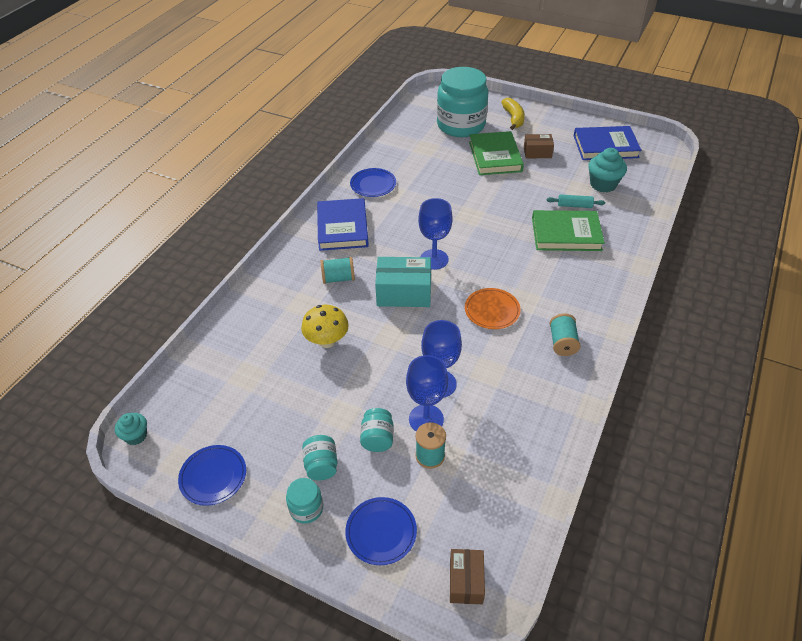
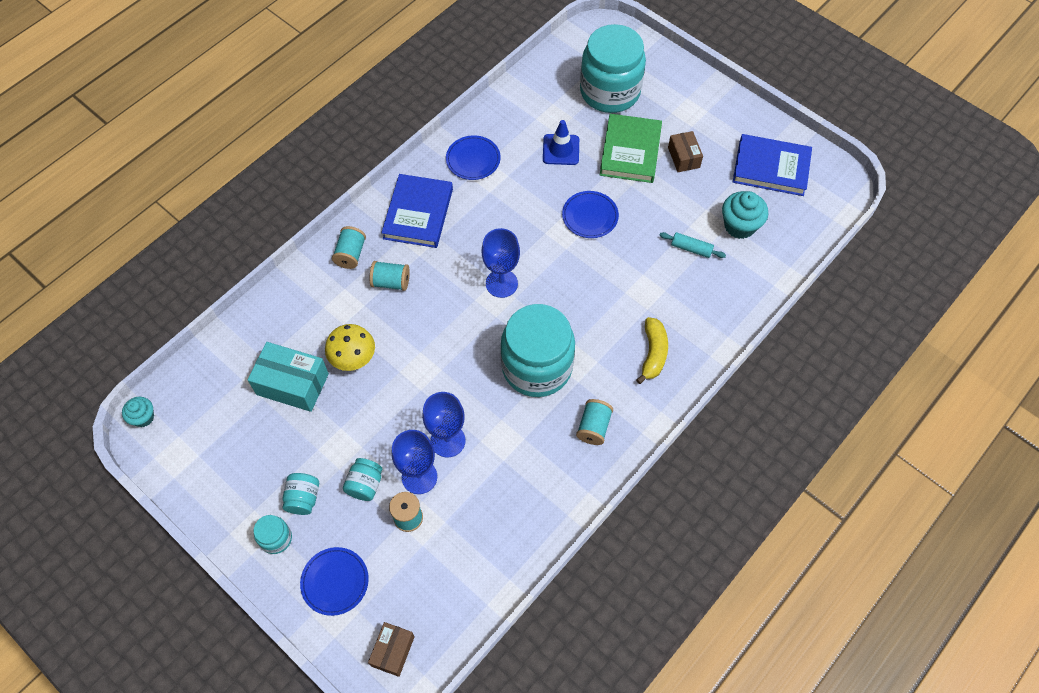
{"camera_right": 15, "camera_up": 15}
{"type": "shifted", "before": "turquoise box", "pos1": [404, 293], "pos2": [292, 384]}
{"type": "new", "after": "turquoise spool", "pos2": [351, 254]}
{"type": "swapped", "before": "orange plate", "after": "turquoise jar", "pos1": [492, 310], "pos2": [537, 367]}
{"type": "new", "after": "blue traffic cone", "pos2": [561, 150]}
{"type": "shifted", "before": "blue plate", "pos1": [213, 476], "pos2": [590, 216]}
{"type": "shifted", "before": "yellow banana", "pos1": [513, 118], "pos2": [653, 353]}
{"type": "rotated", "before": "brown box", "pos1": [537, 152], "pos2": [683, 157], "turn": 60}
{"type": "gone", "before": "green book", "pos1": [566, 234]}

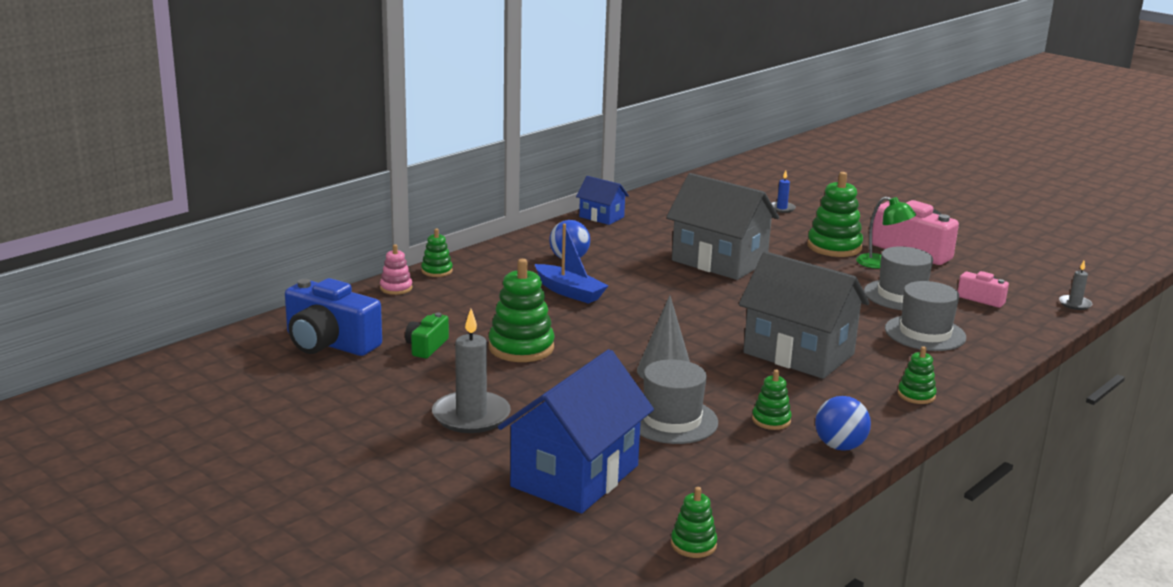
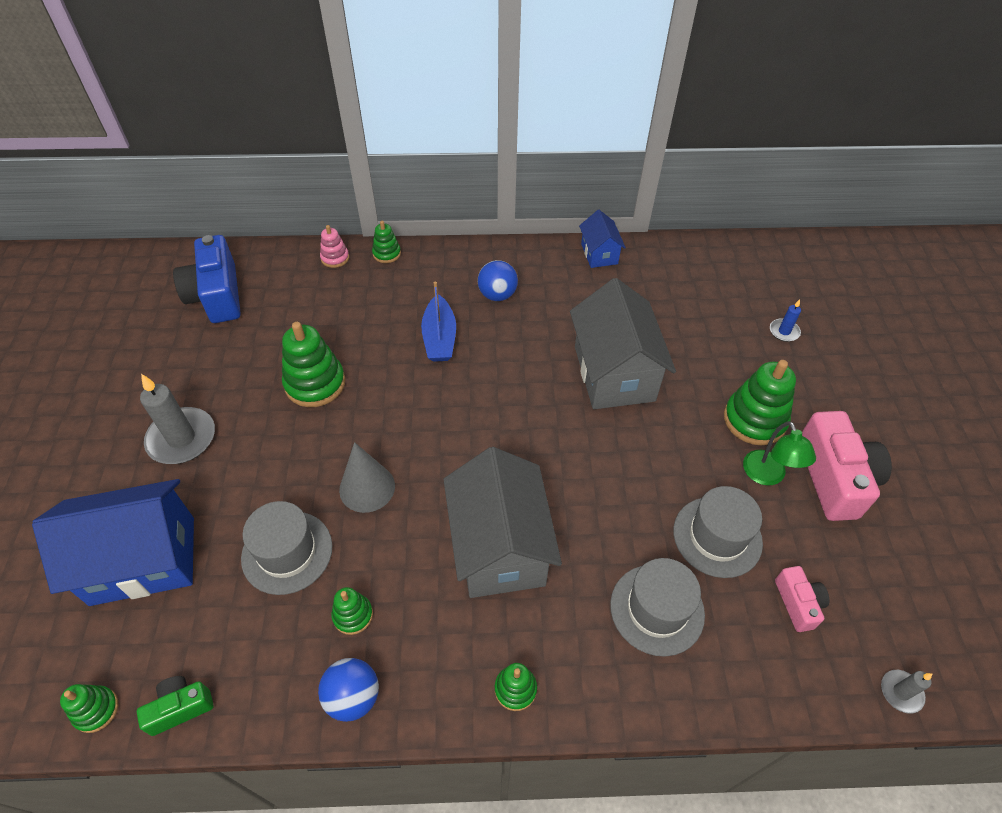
{"camera_right": 45, "camera_up": 30}
{"type": "shifted", "before": "green camera", "pos1": [426, 347], "pos2": [180, 708]}

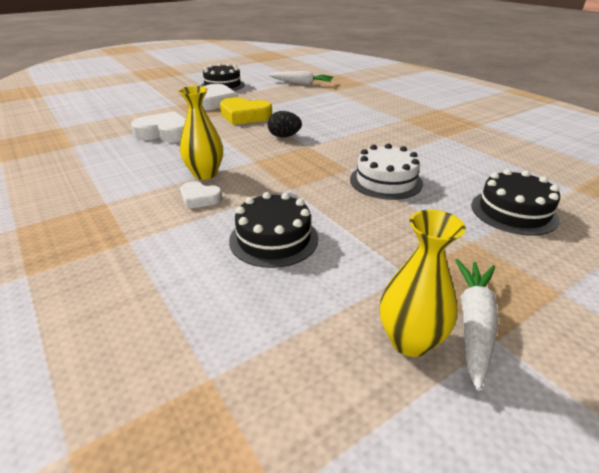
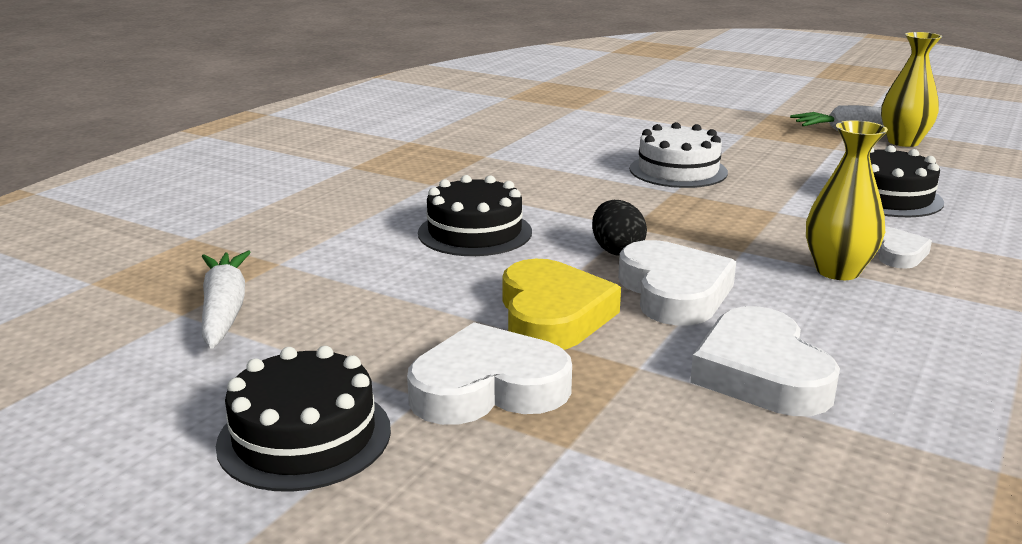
{"camera_right": -115, "camera_up": -10}
{"type": "shifted", "before": "black cake", "pos1": [513, 212], "pos2": [475, 232]}
{"type": "new", "after": "white heart", "pos2": [674, 292]}

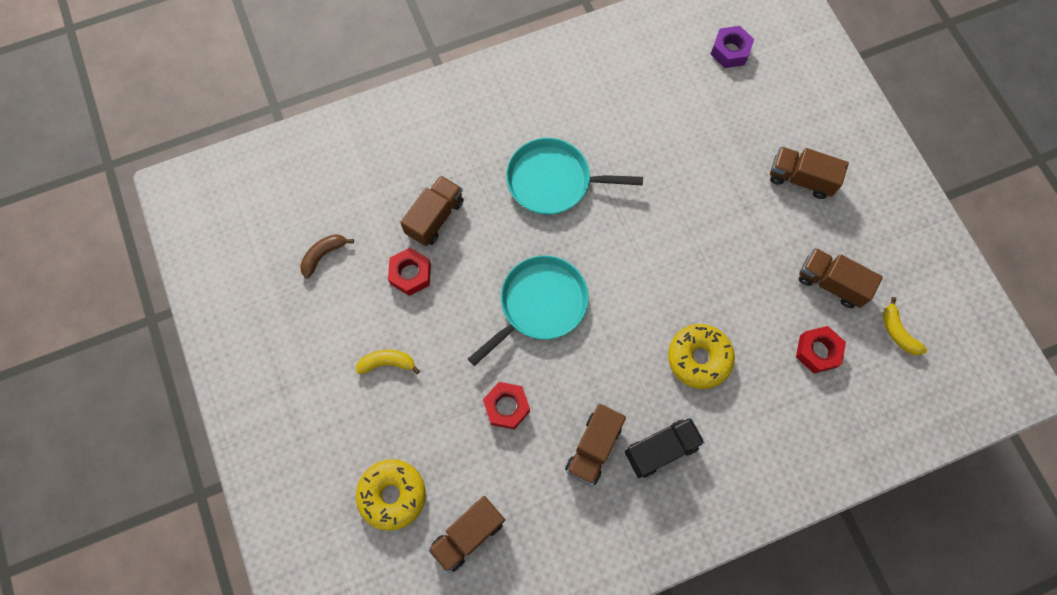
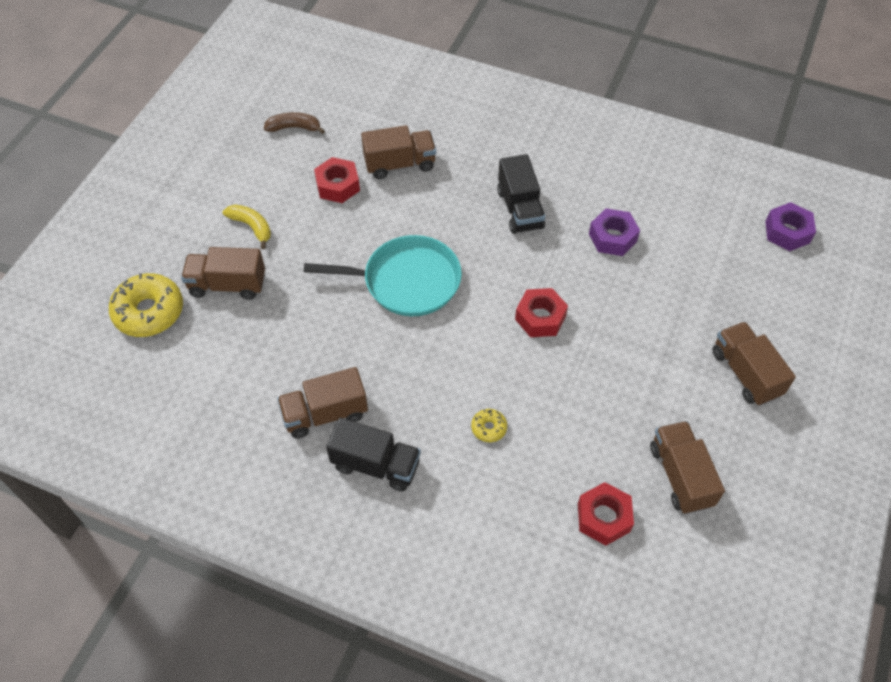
{"camera_right": 45, "camera_up": -15}
{"type": "shifted", "before": "brown truck", "pos1": [468, 534], "pos2": [227, 285]}
{"type": "scaled", "before": "yellow donut", "pos1": [699, 358], "pos2": [489, 428], "scale": 0.47}
{"type": "swapped", "before": "turquoise pan", "after": "black truck", "pos1": [553, 181], "pos2": [520, 209]}
{"type": "shifted", "before": "red nut", "pos1": [506, 407], "pos2": [540, 317]}
{"type": "new", "after": "purple nut", "pos2": [612, 237]}
{"type": "gone", "before": "yellow banana", "pos1": [898, 332]}

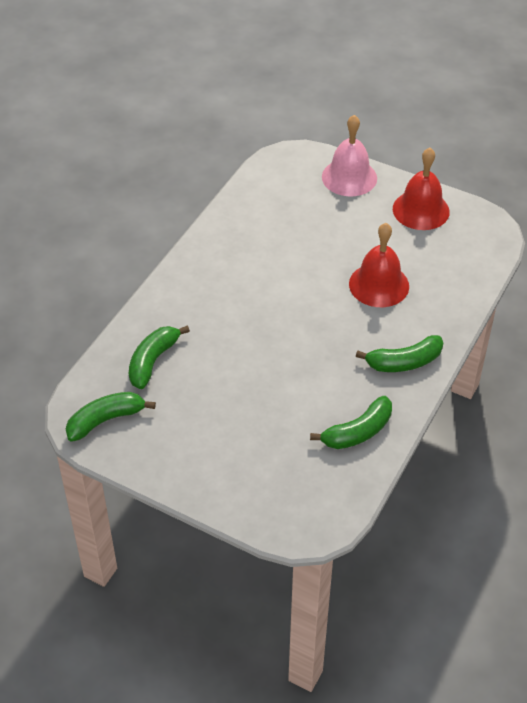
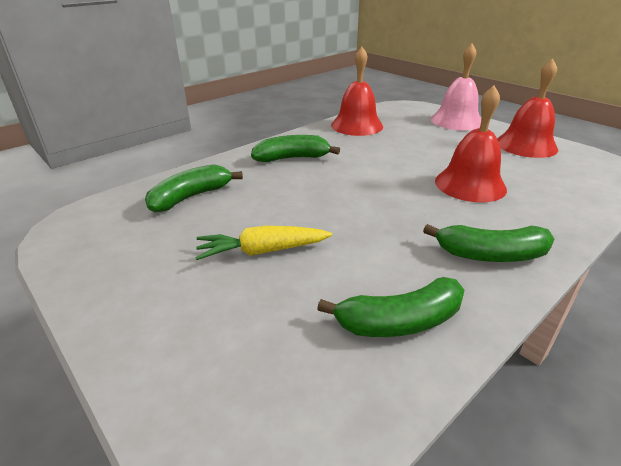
{"camera_right": 20, "camera_up": -15}
{"type": "new", "after": "yellow carrot", "pos2": [262, 251]}
{"type": "shifted", "before": "green banana", "pos1": [106, 420], "pos2": [292, 158]}
{"type": "new", "after": "red bell", "pos2": [357, 125]}

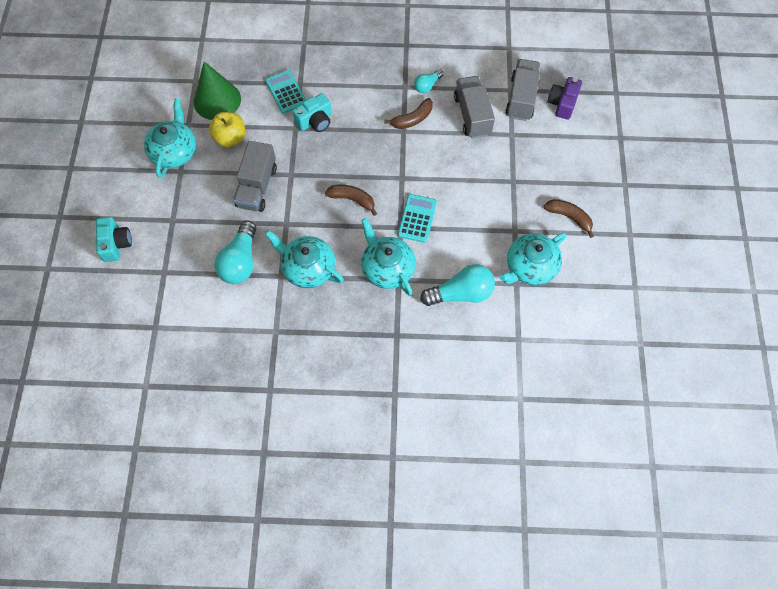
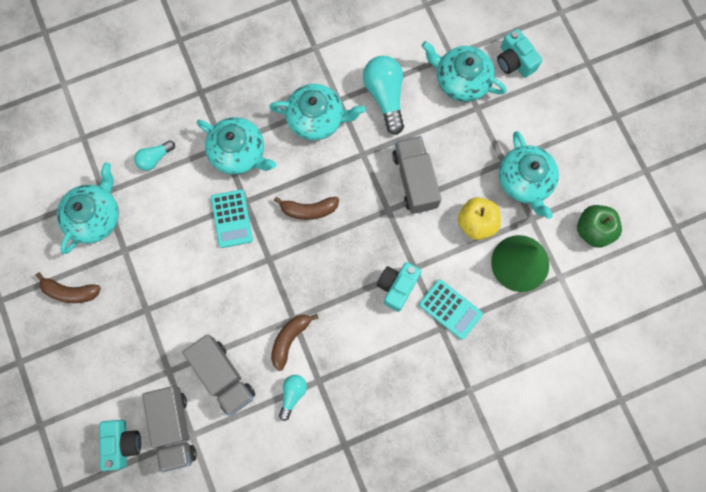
{"camera_right": 155, "camera_up": 10}
{"type": "repainted", "before": "purple camera", "after": "turquoise camera", "pos1": [562, 103], "pos2": [122, 443]}
{"type": "scaled", "before": "turquoise light bulb", "pos1": [461, 293], "pos2": [155, 158], "scale": 0.55}
{"type": "new", "after": "turquoise teapot", "pos2": [461, 80]}
{"type": "new", "after": "green apple", "pos2": [593, 230]}

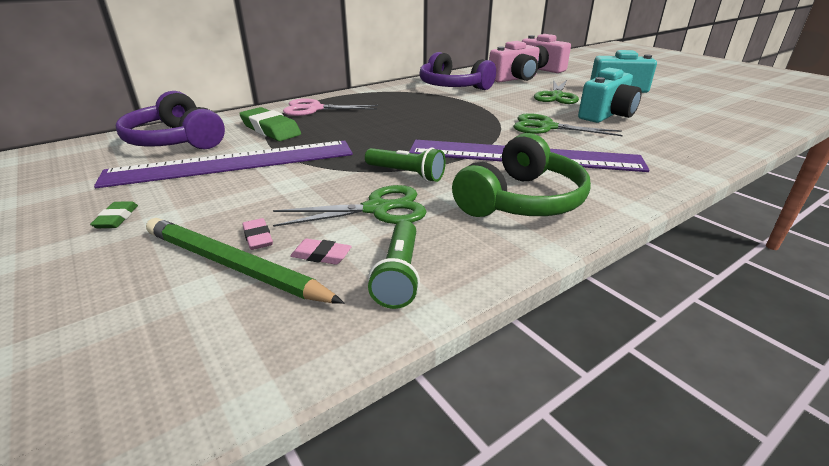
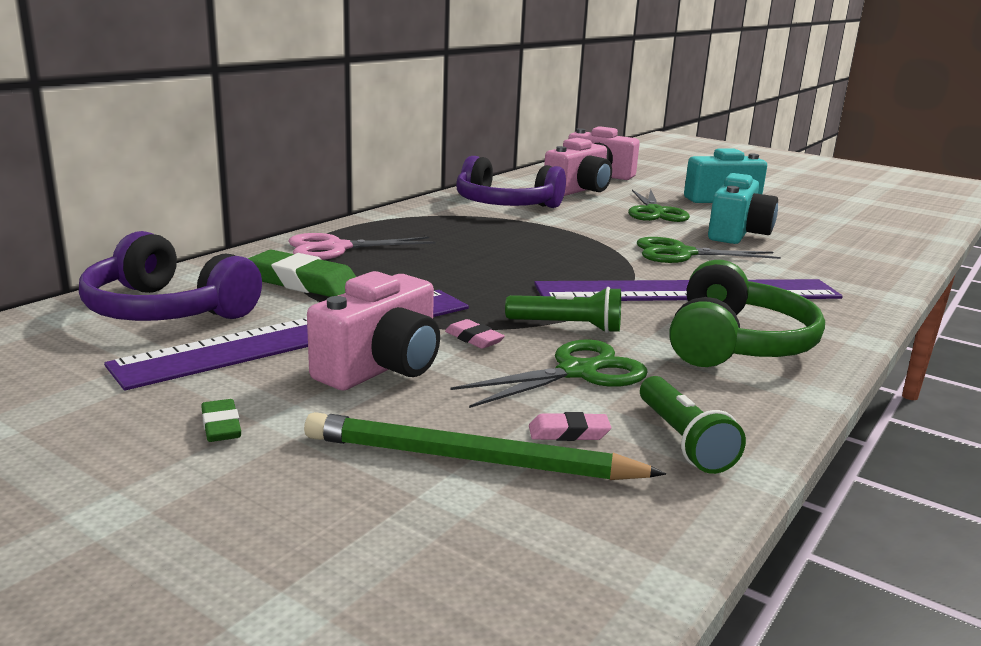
{"camera_right": -20, "camera_up": -10}
{"type": "new", "after": "pink camera", "pos2": [382, 367]}
{"type": "shifted", "before": "pink eraser", "pos1": [258, 238], "pos2": [474, 339]}

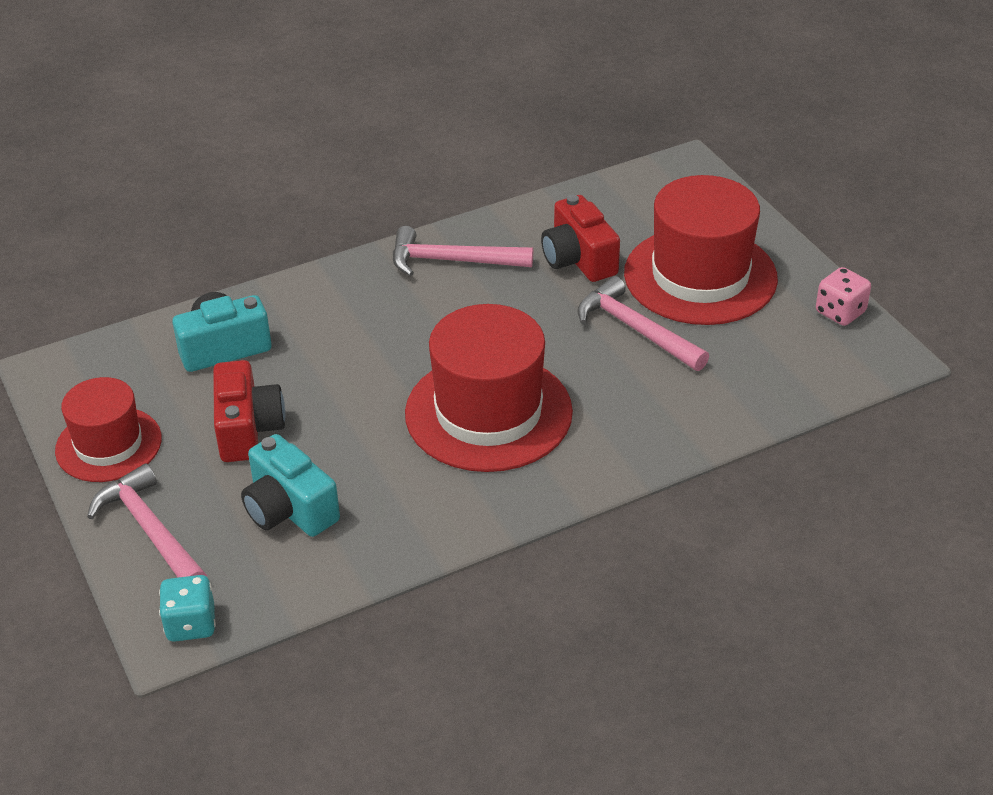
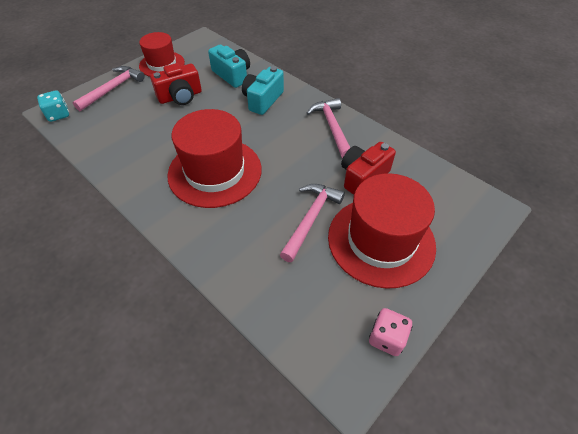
{"camera_right": 70, "camera_up": 10}
{"type": "shifted", "before": "turquoise camera", "pos1": [289, 509], "pos2": [262, 100]}

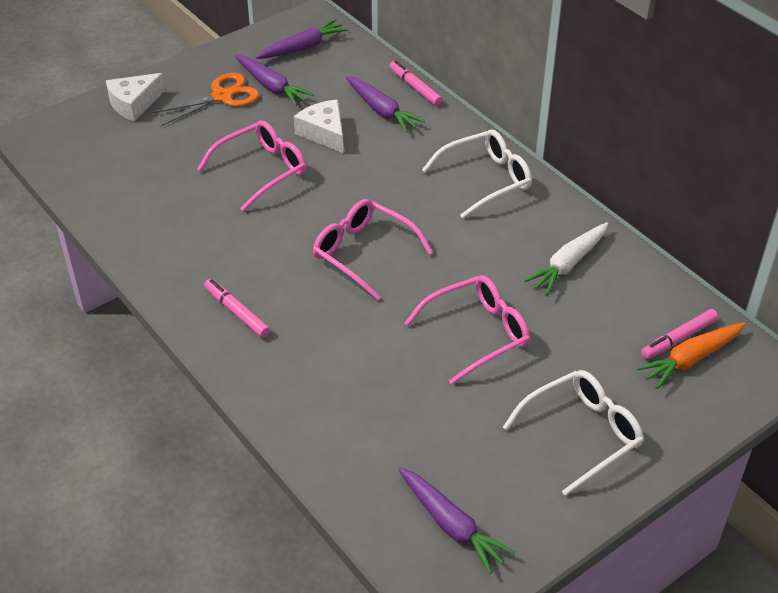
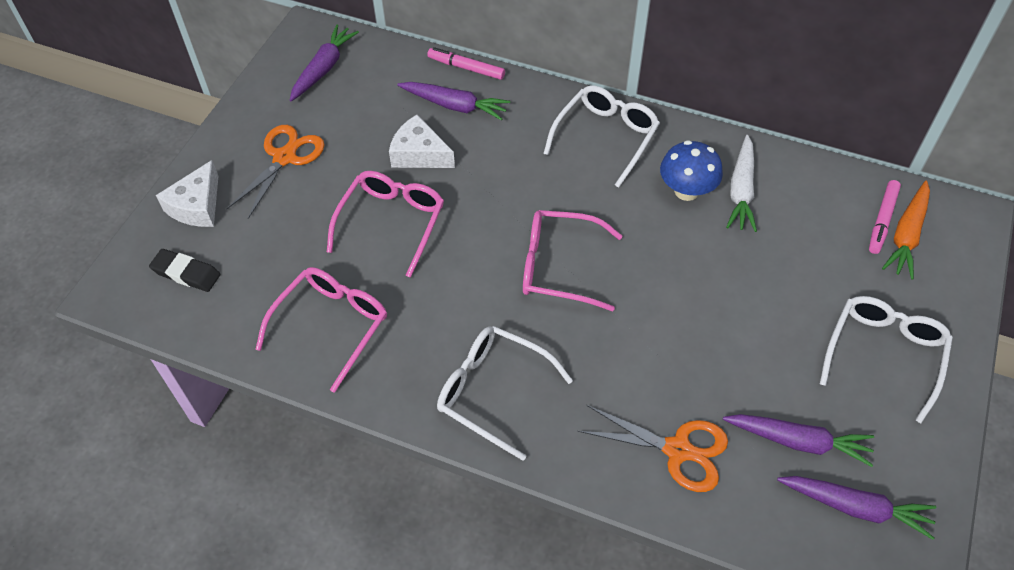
{"camera_right": -30, "camera_up": 10}
{"type": "new", "after": "black eraser", "pos2": [186, 273]}
{"type": "shifted", "before": "pink glasses", "pos1": [477, 333], "pos2": [332, 325]}
{"type": "swapped", "before": "pink marker", "after": "white glasses", "pos1": [237, 312], "pos2": [492, 391]}
{"type": "new", "after": "orange scissors", "pos2": [677, 450]}
{"type": "new", "after": "blue mushroom", "pos2": [686, 191]}
{"type": "shifted", "before": "purple carrot", "pos1": [272, 87], "pos2": [798, 441]}

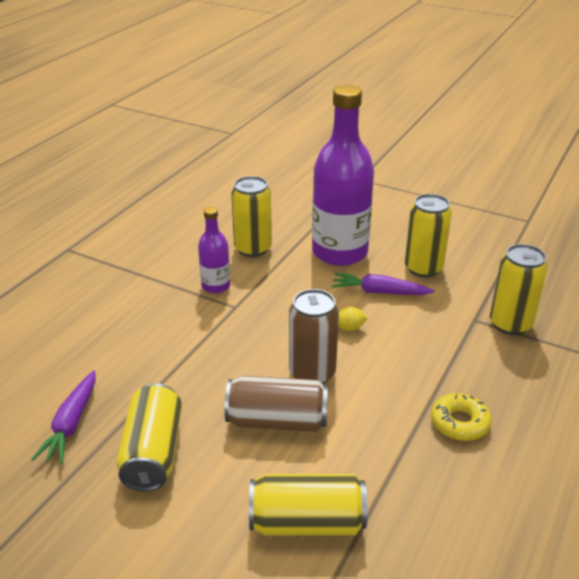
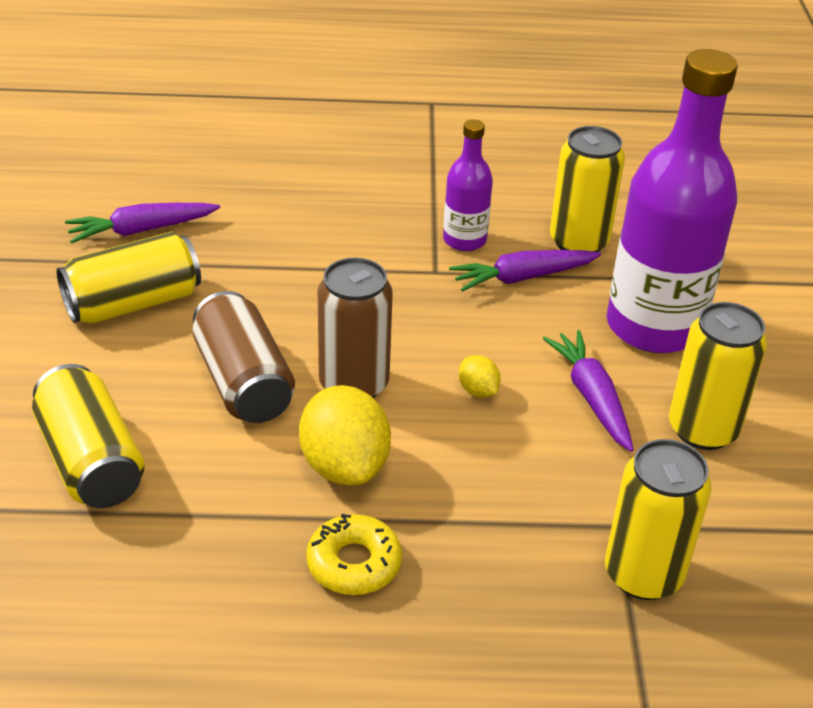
{"camera_right": 60, "camera_up": 5}
{"type": "new", "after": "yellow lemon", "pos2": [344, 466]}
{"type": "new", "after": "purple carrot", "pos2": [523, 278]}

